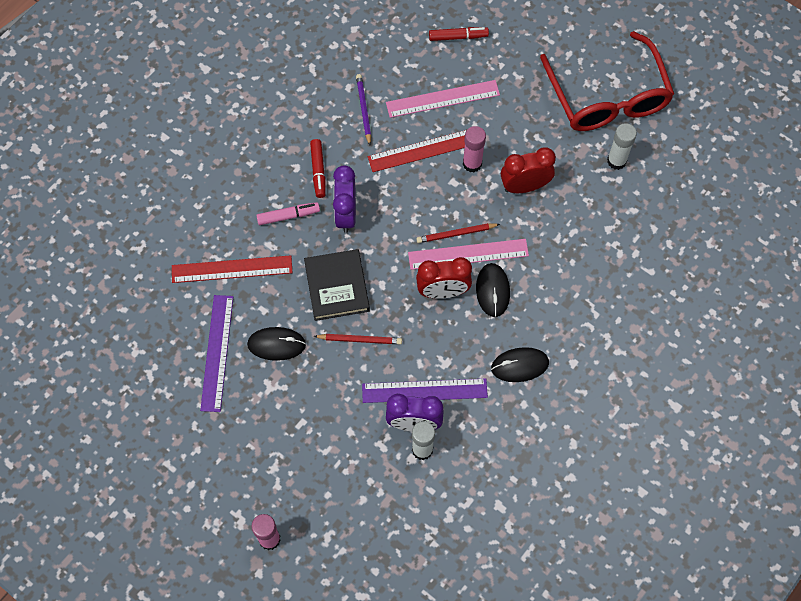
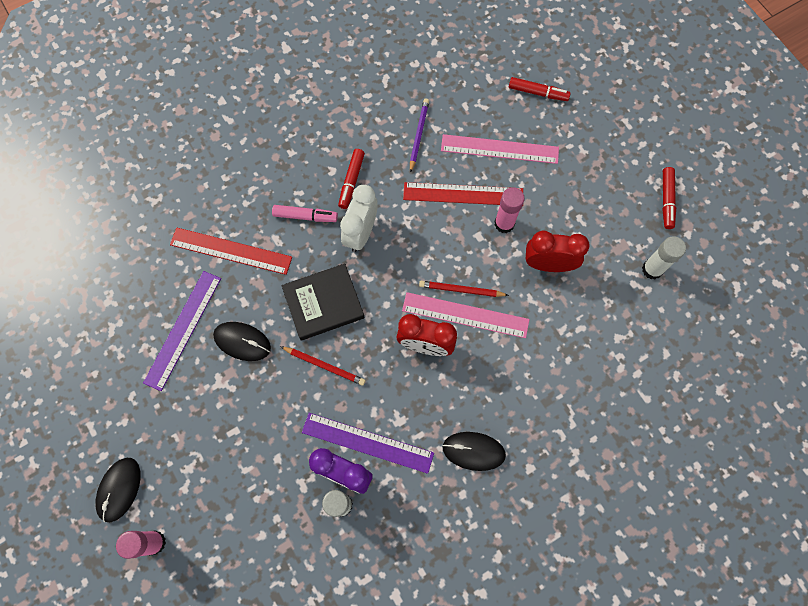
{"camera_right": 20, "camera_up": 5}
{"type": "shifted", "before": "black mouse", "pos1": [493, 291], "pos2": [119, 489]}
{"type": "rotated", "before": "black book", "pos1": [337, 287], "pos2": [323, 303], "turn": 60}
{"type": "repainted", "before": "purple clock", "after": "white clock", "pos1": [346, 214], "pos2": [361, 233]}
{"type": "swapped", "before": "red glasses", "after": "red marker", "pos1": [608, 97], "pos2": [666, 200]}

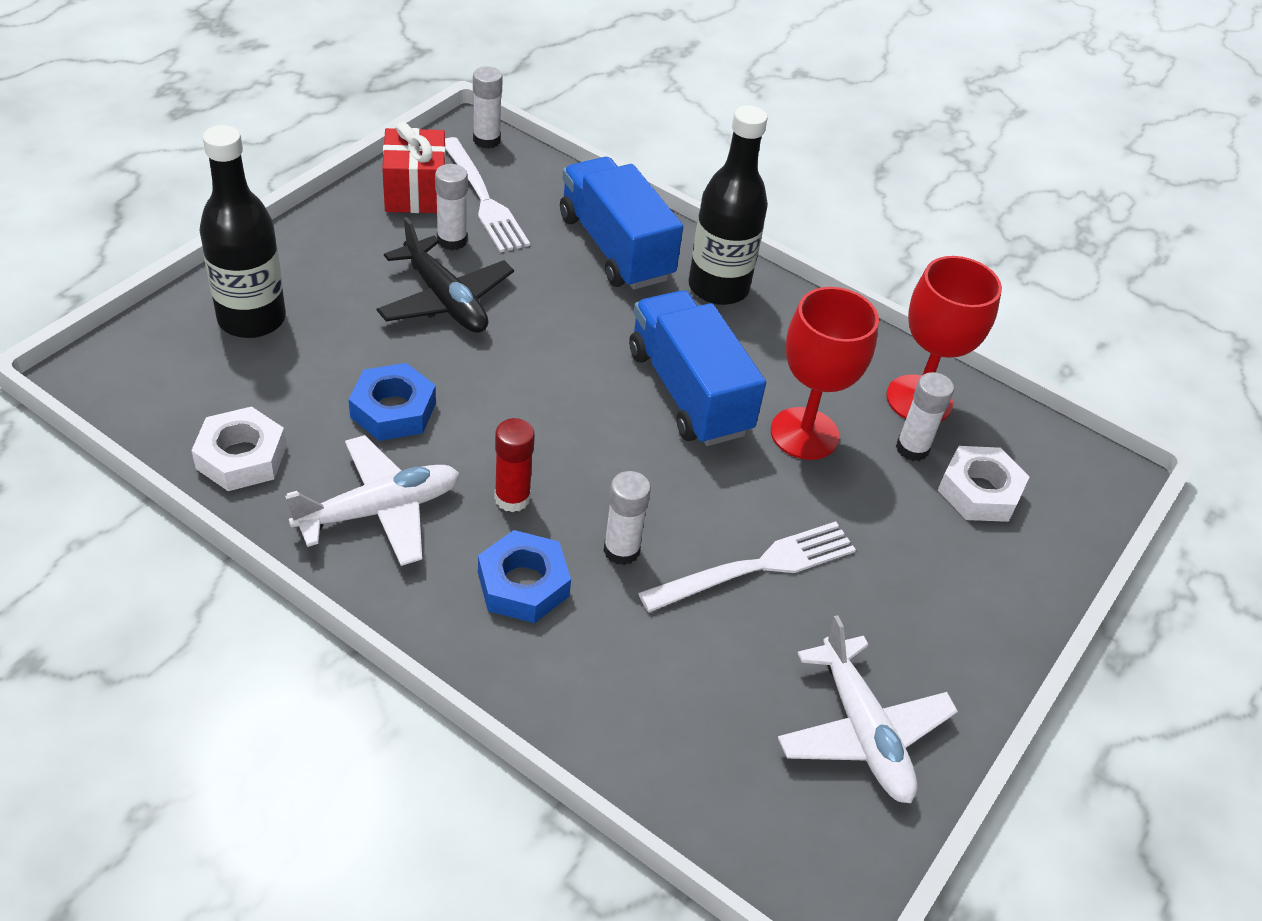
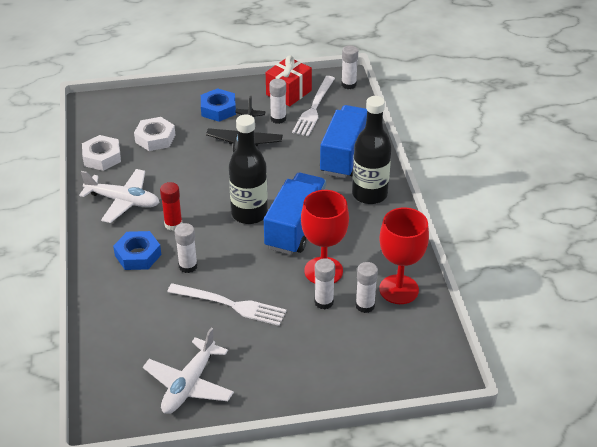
{"camera_right": 50, "camera_up": -5}
{"type": "shifted", "before": "white nut", "pos1": [979, 491], "pos2": [155, 138]}
{"type": "shifted", "before": "blue nut", "pos1": [393, 410], "pos2": [218, 109]}
{"type": "shifted", "before": "black bottle", "pos1": [252, 319], "pos2": [249, 214]}
{"type": "new", "after": "white glue stick", "pos2": [324, 302]}

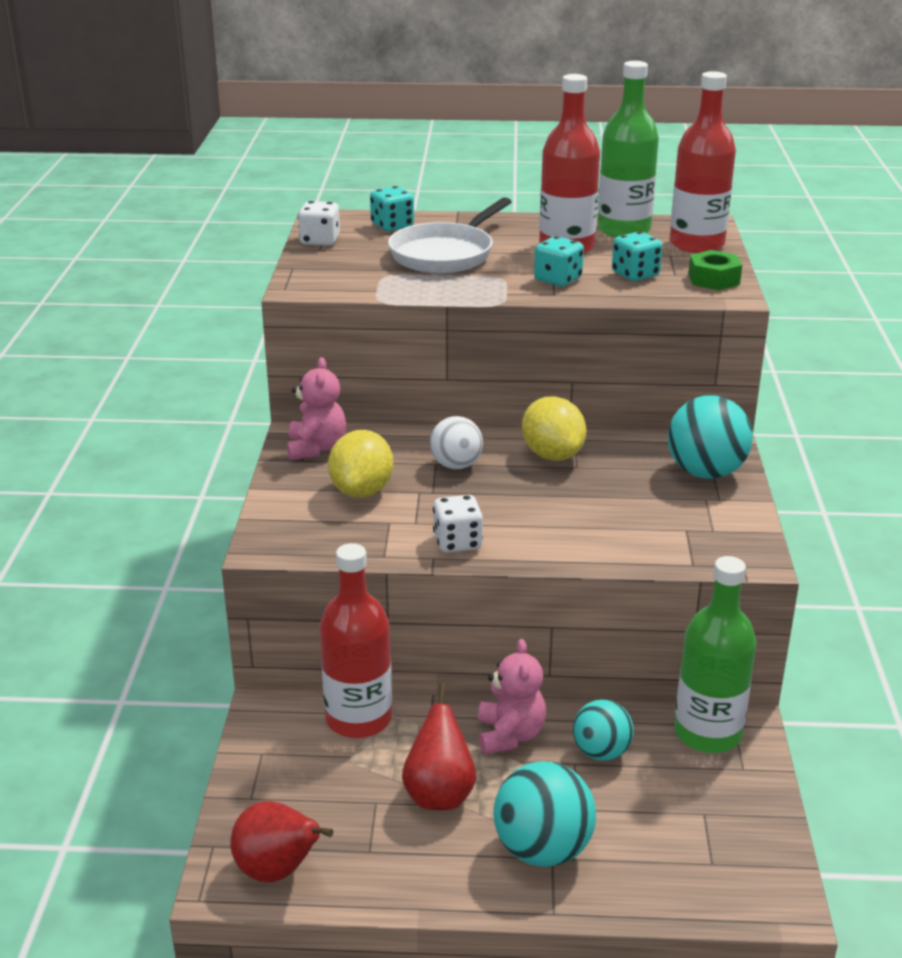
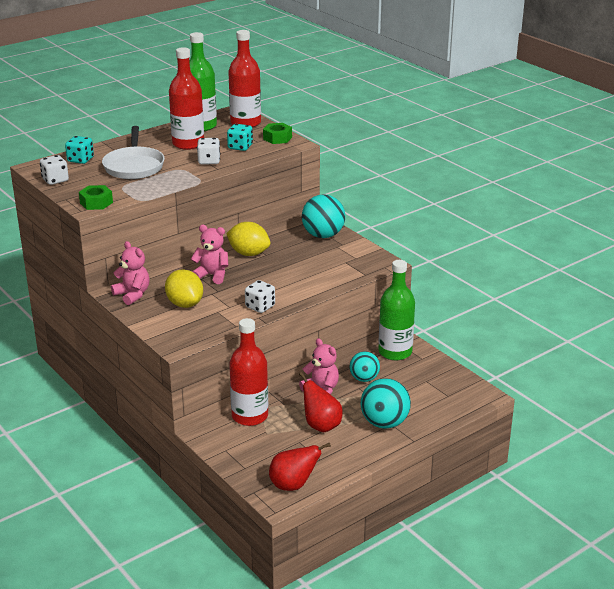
{"camera_right": -40, "camera_up": 0}
{"type": "new", "after": "green nut", "pos2": [96, 203]}
{"type": "swapped", "before": "white ball", "after": "pink teddy bear", "pos1": [456, 465], "pos2": [212, 275]}
{"type": "repainted", "before": "turquoise dice", "after": "white dice", "pos1": [558, 279], "pos2": [209, 161]}

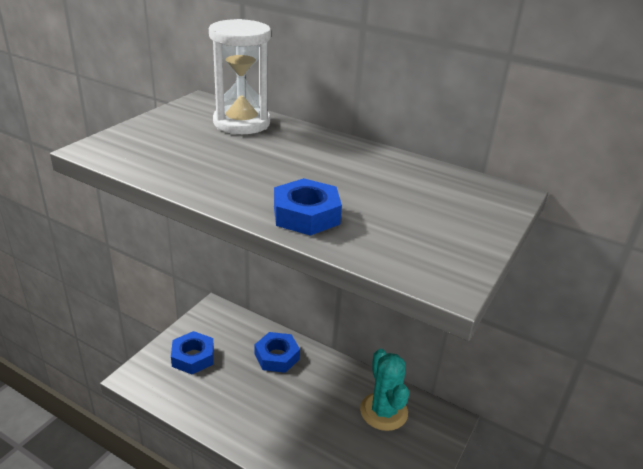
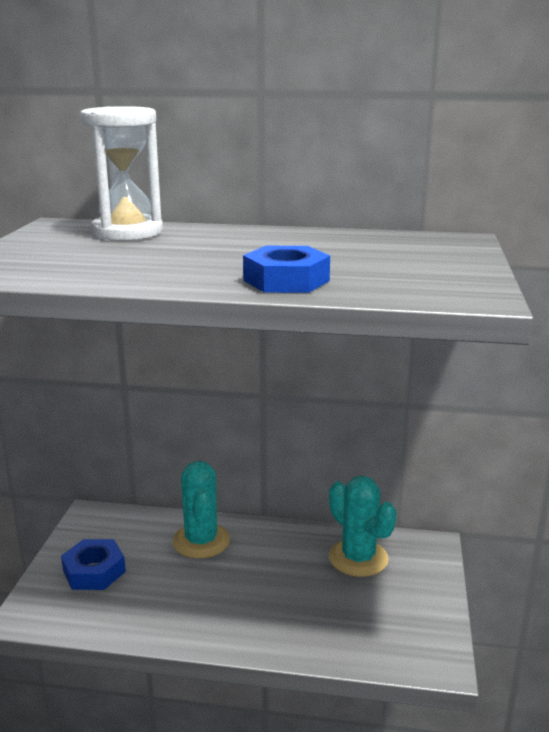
{"camera_right": -20, "camera_up": -10}
{"type": "swapped", "before": "blue nut", "after": "turquoise cactus", "pos1": [277, 356], "pos2": [201, 541]}

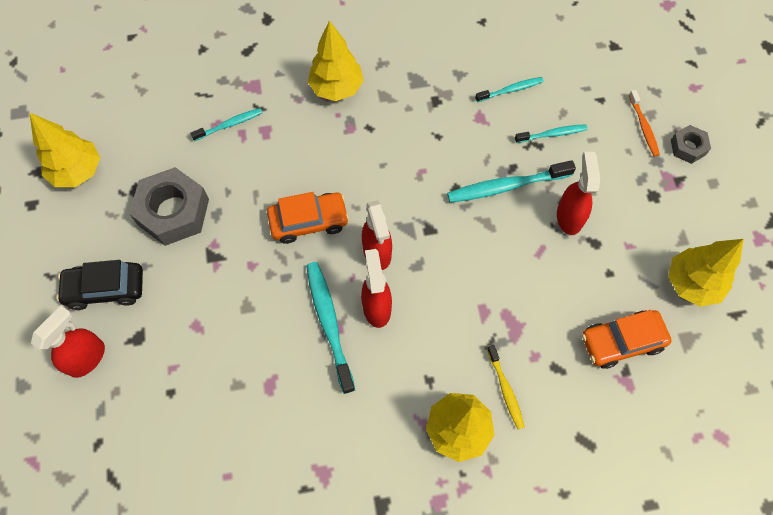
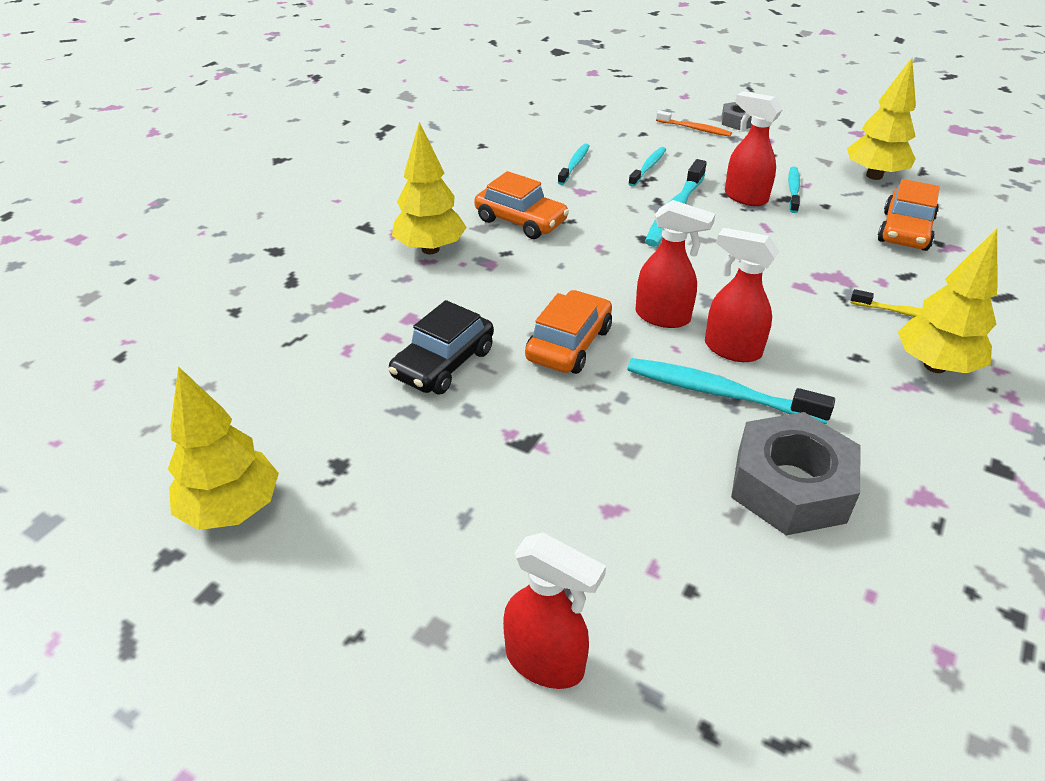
{"camera_right": -50, "camera_up": -25}
{"type": "shifted", "before": "black car", "pos1": [105, 289], "pos2": [443, 363]}
{"type": "new", "after": "orange car", "pos2": [521, 221]}
{"type": "rotated", "before": "red spray bottle", "pos1": [87, 357], "pos2": [546, 662], "turn": 135}
{"type": "shifted", "before": "grey nut", "pos1": [173, 212], "pos2": [790, 486]}
{"type": "shifted", "before": "turquoise toothbrush", "pos1": [229, 125], "pos2": [793, 190]}

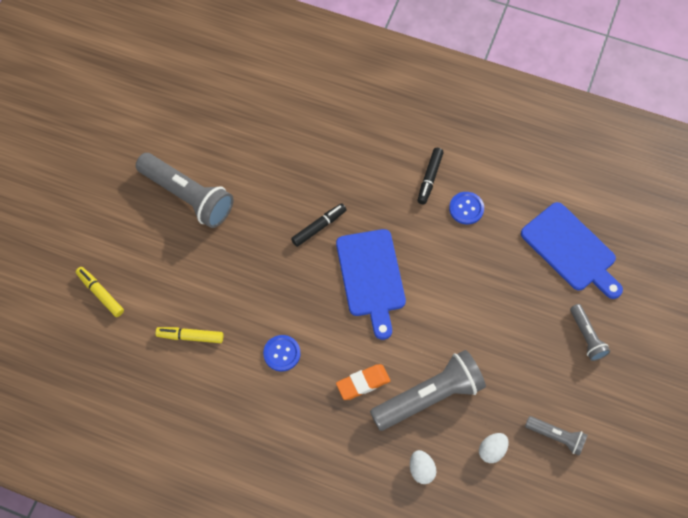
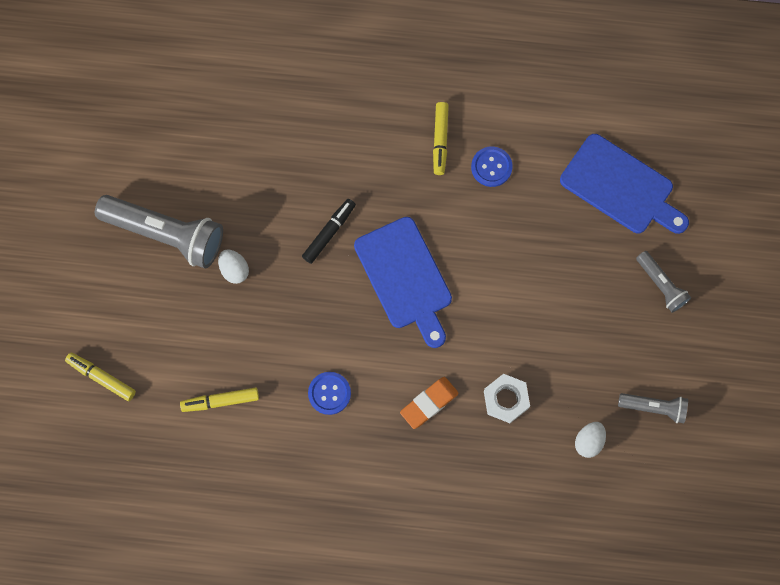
{"camera_right": -15, "camera_up": 10}
{"type": "shifted", "before": "white egg", "pos1": [421, 470], "pos2": [234, 270]}
{"type": "repainted", "before": "black marker", "after": "yellow marker", "pos1": [429, 178], "pos2": [440, 140]}
{"type": "swapped", "before": "grey flashlight", "after": "white nut", "pos1": [429, 397], "pos2": [506, 399]}

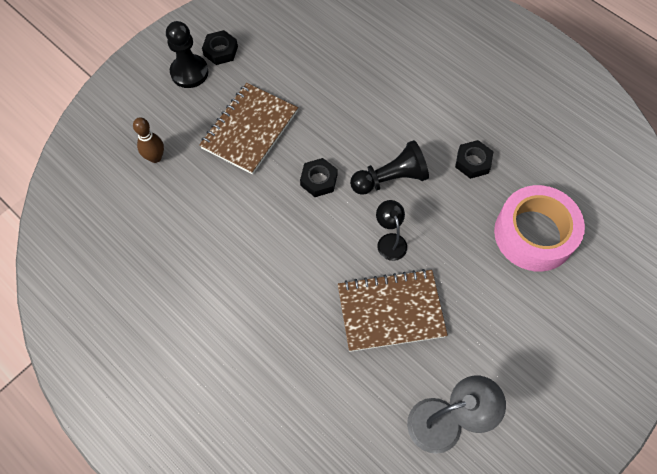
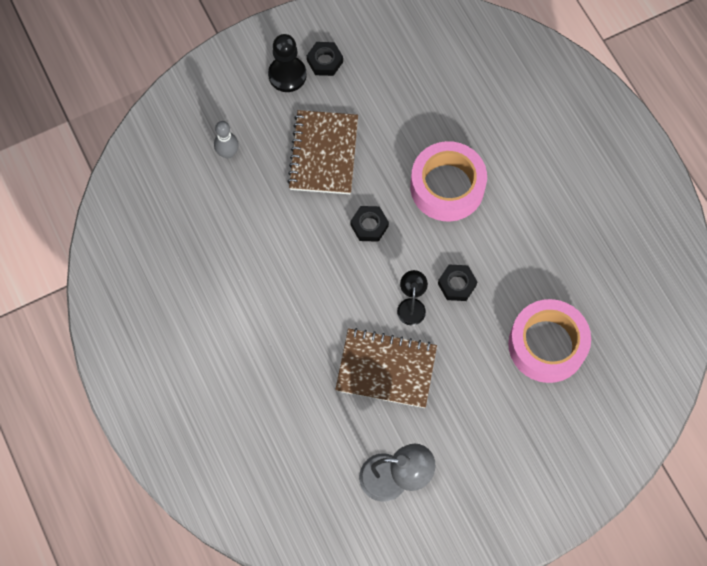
{"camera_right": 20, "camera_up": 5}
{"type": "repainted", "before": "brown bowling pin", "after": "grey bowling pin", "pos1": [155, 157], "pos2": [228, 153]}
{"type": "rotated", "before": "brown notebook", "pos1": [249, 130], "pos2": [323, 154], "turn": -45}
{"type": "new", "after": "pink tape", "pos2": [447, 187]}
{"type": "shifted", "before": "black nut", "pos1": [473, 162], "pos2": [457, 284]}
{"type": "gone", "before": "black pawn", "pos1": [390, 179]}

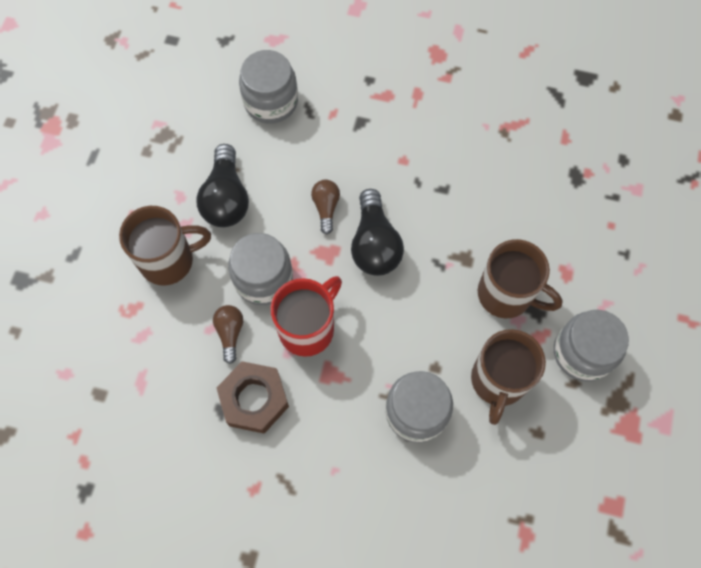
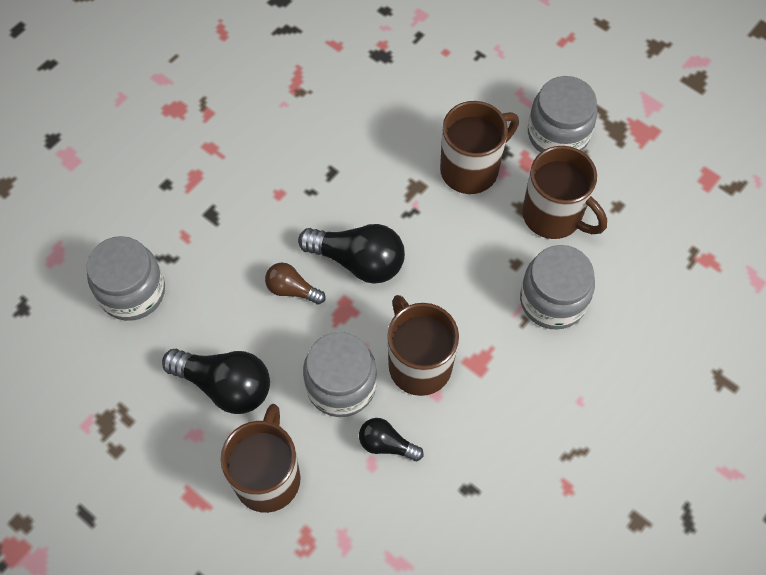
{"camera_right": -65, "camera_up": -5}
{"type": "repainted", "before": "brown light bulb", "after": "black light bulb", "pos1": [230, 333], "pos2": [386, 444]}
{"type": "repainted", "before": "red mug", "after": "brown mug", "pos1": [308, 328], "pos2": [418, 364]}
{"type": "gone", "before": "brown nut", "pos1": [254, 399]}

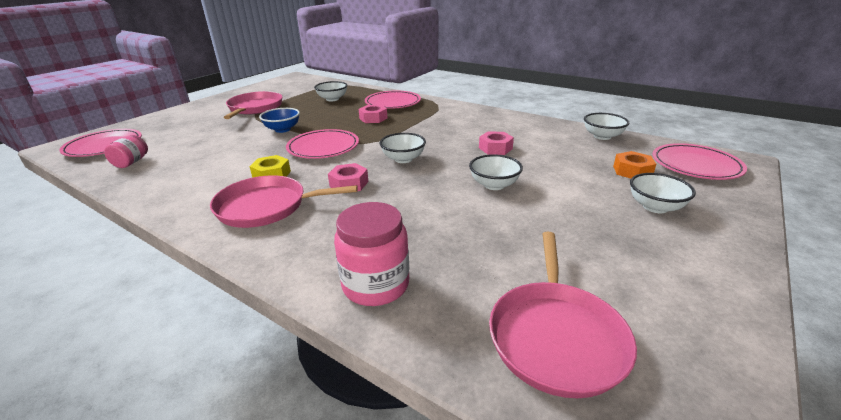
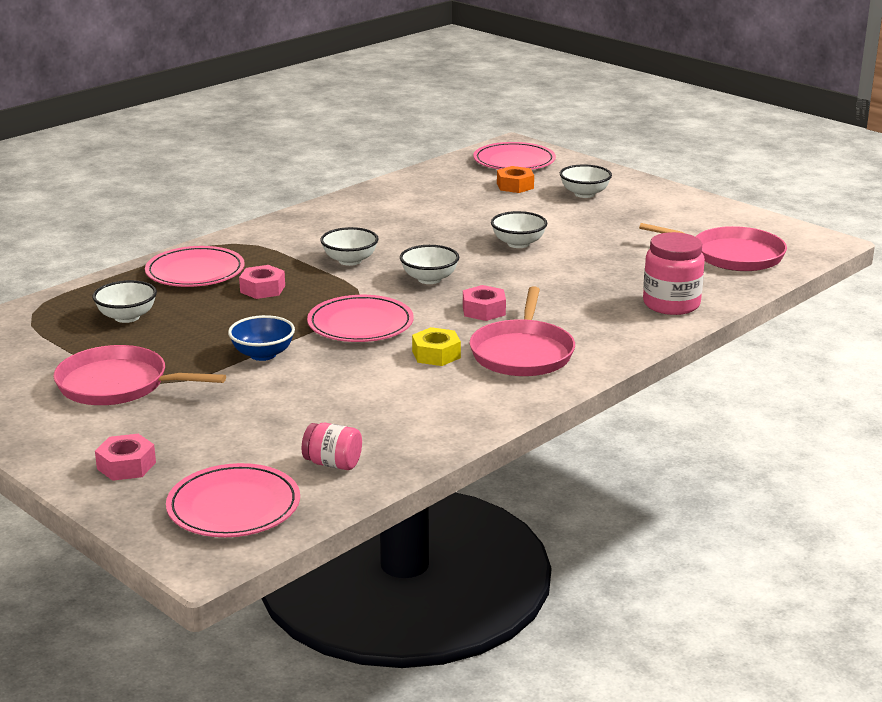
{"camera_right": -80, "camera_up": -5}
{"type": "shifted", "before": "pink nut", "pos1": [495, 148], "pos2": [126, 465]}
{"type": "shifted", "before": "white bowl", "pos1": [602, 136], "pos2": [350, 261]}

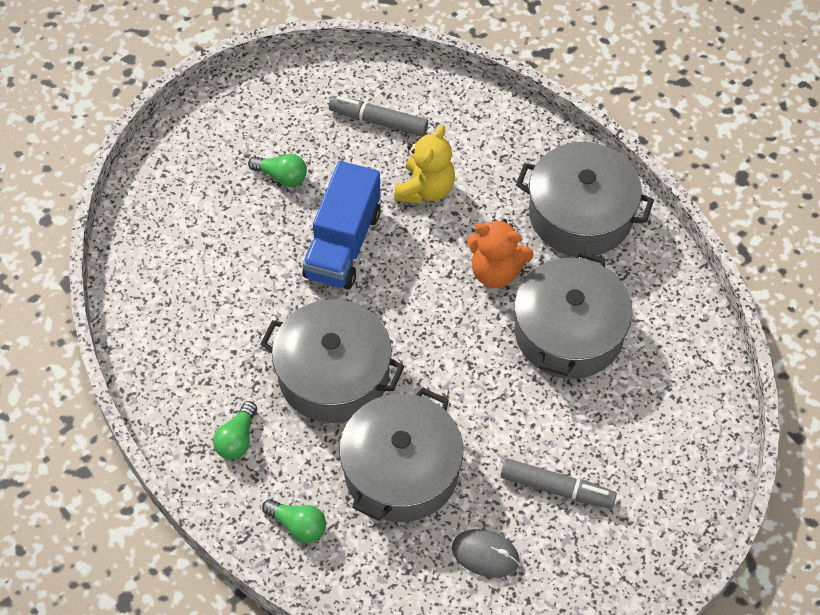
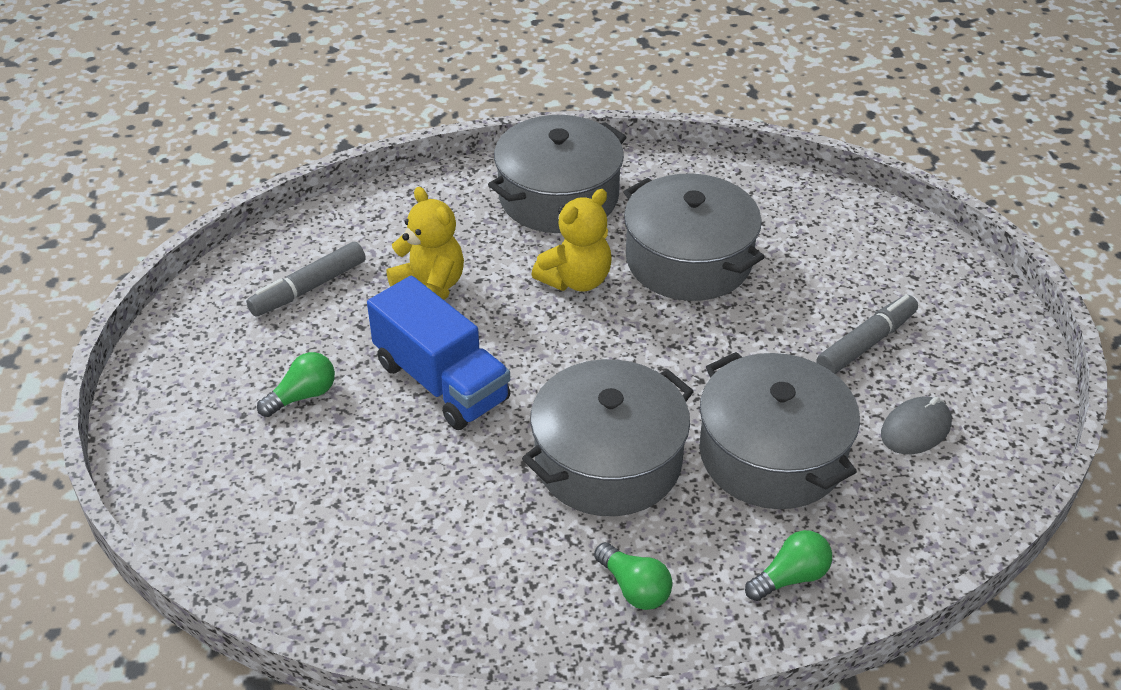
{"camera_right": -60, "camera_up": -15}
{"type": "repainted", "before": "orange teddy bear", "after": "yellow teddy bear", "pos1": [496, 271], "pos2": [576, 280]}

